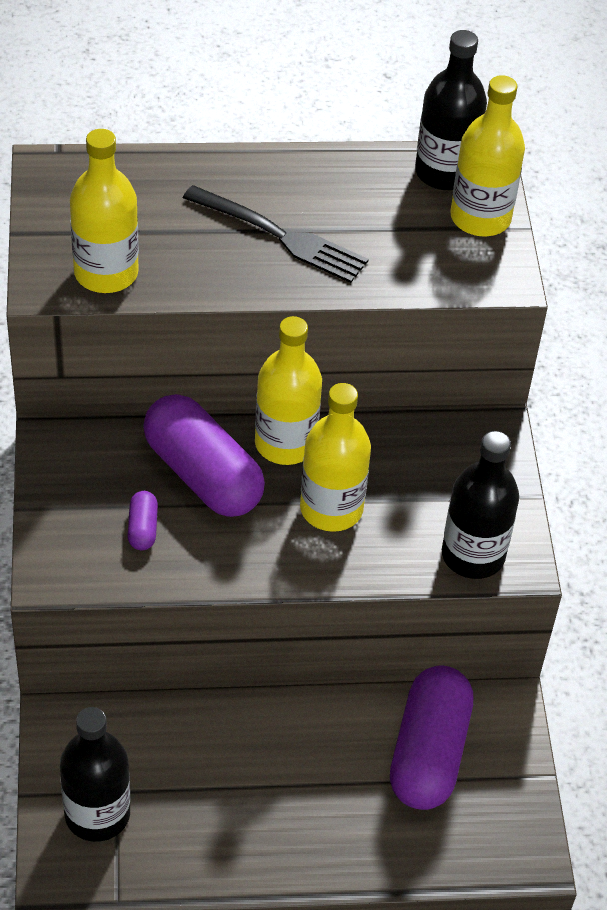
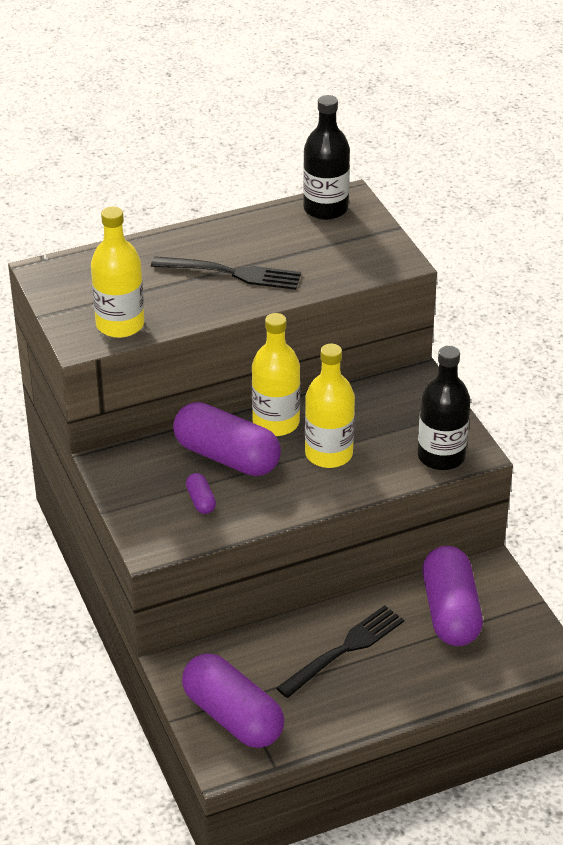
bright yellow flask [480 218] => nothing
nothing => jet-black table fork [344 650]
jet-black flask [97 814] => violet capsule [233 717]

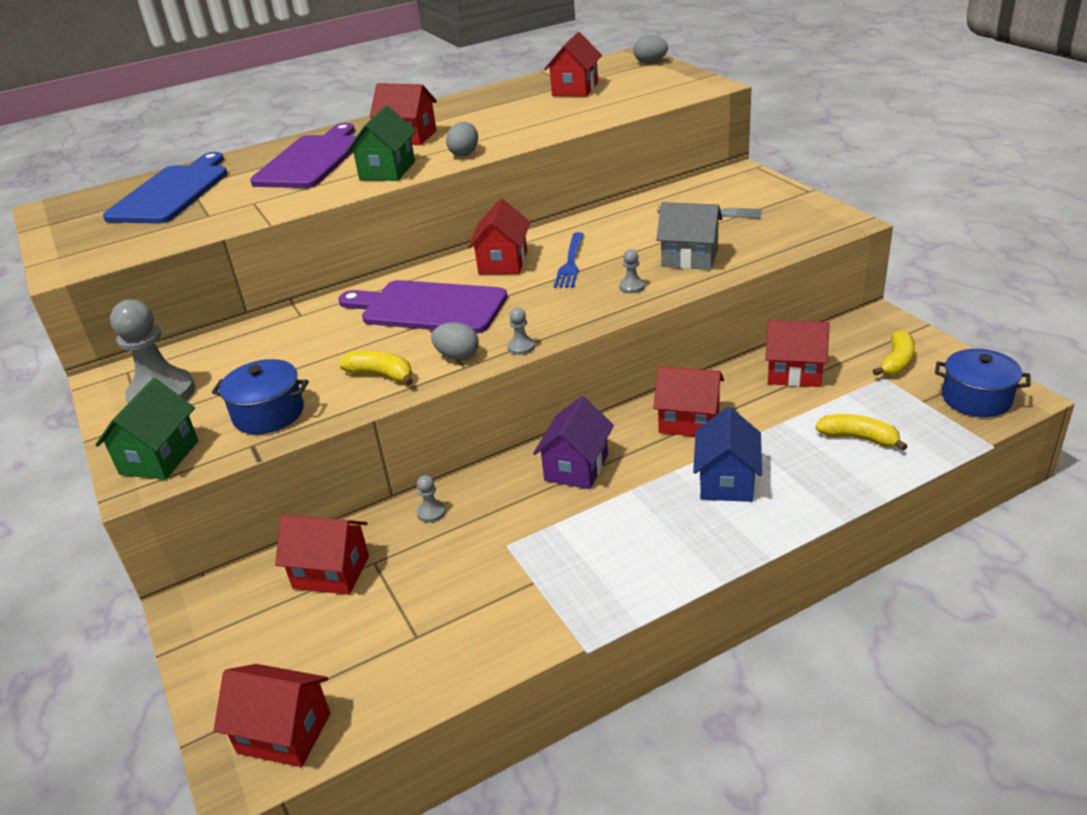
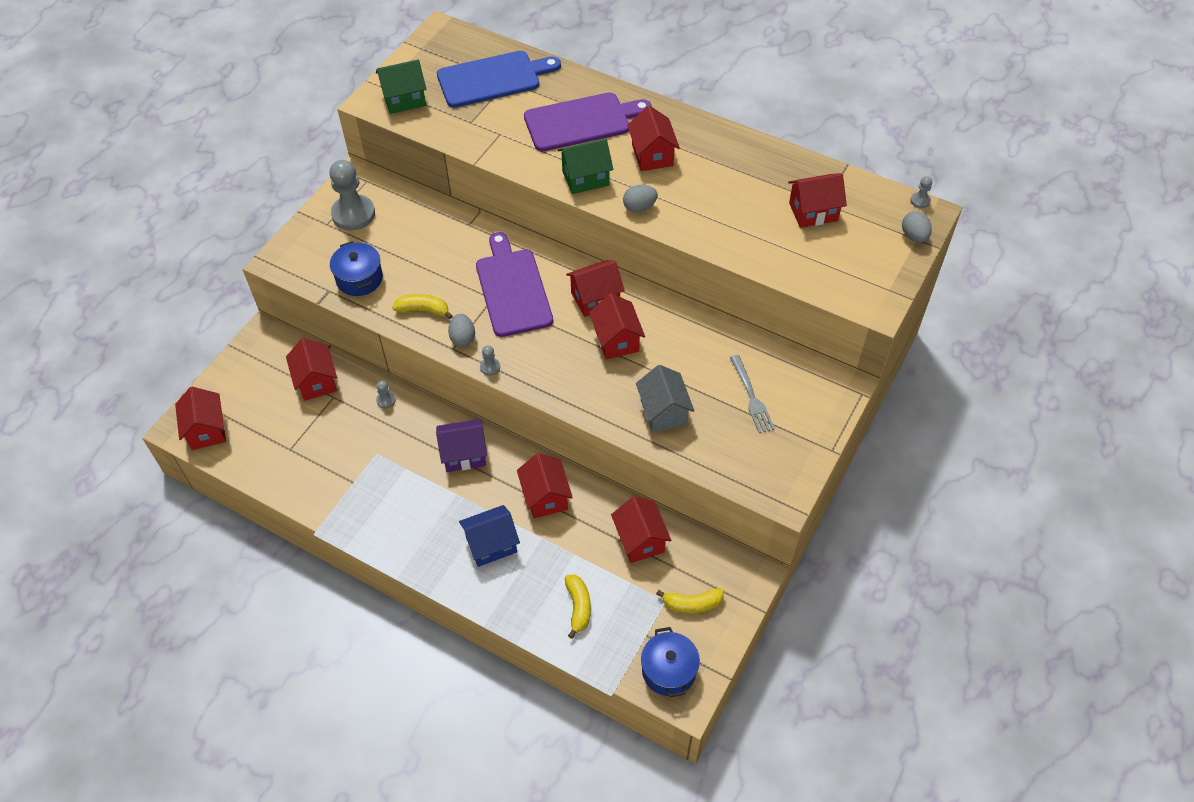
green cottage [159 457] => green cottage [404 99], shifted
grey pawn [632 287] => grey pawn [920 201], shifted
cobalt table fork [570 263] => crimson cottage [616 340]
bright yellow toy banana [381 375] => bright yellow toy banana [423 310], 75 degrees counterclockwise

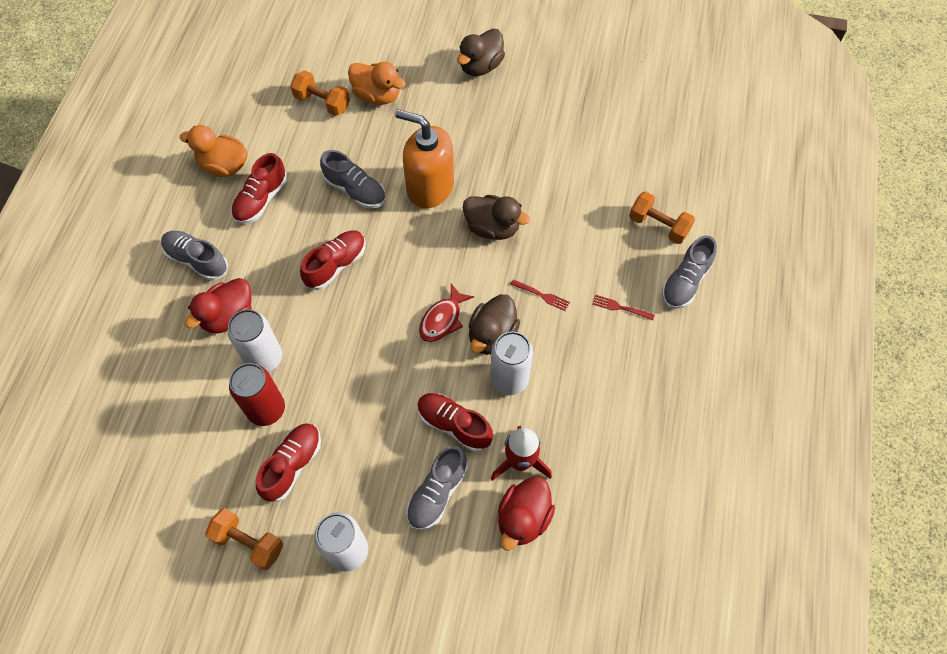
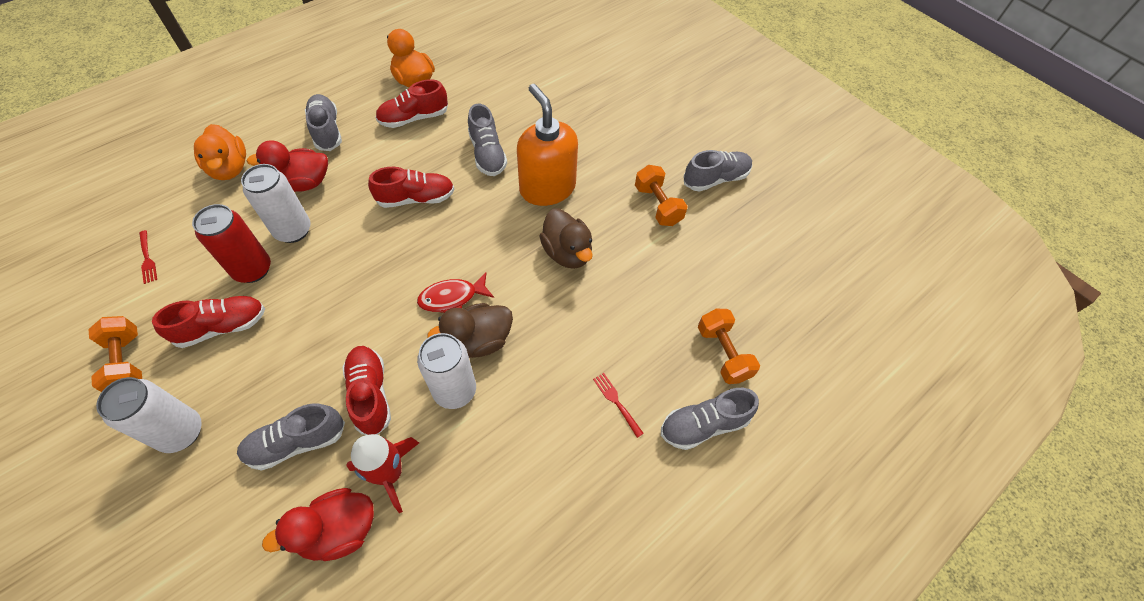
brown toy duck [480 66] => nothing
nothing => grey shoe [715 179]
orange-coloured free weight [322 102] => orange-coloured free weight [657 205], shifted
orange-coloured toy duck [377 95] => orange-coloured toy duck [230 168], shifted
crimson table fork [541 295] => crimson table fork [147 258], shifted

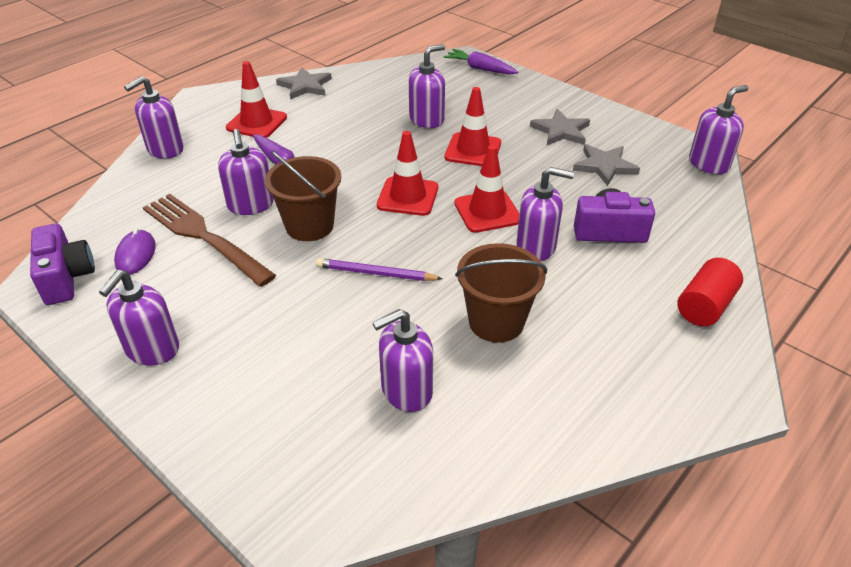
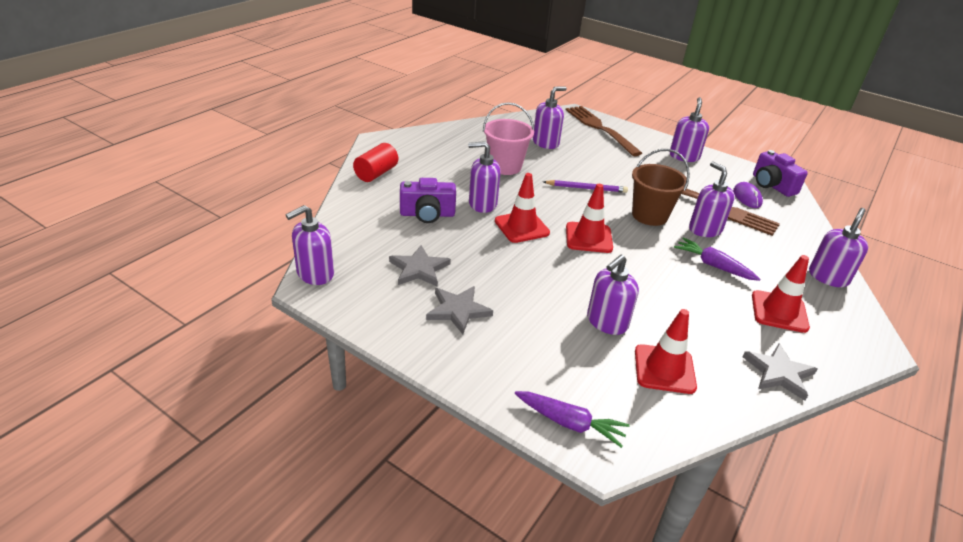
nothing => brown table fork [600 129]
crimson road cone [473 150] => crimson road cone [664 369], shifted
brown sand bucket [496 322] => rose-pink sand bucket [505 166]

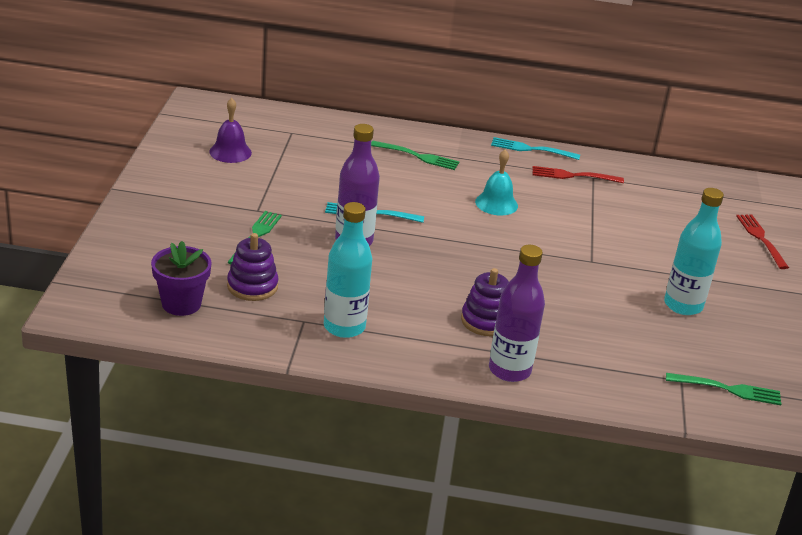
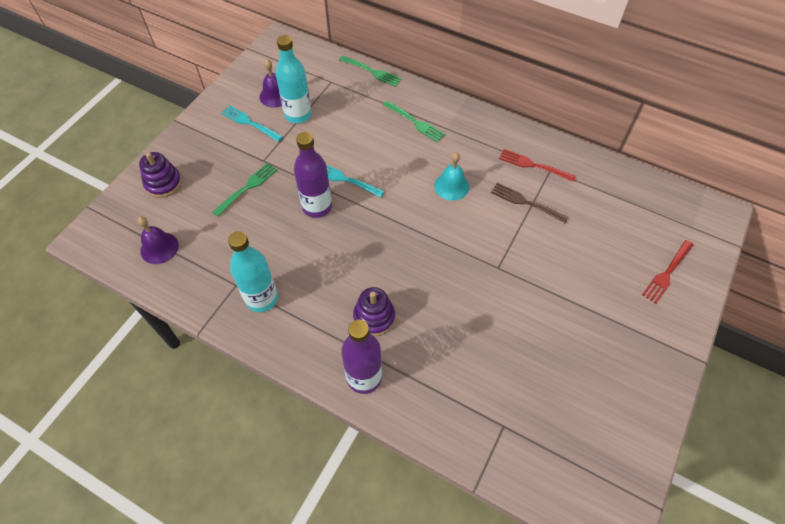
nothing => brown table fork [526 203]
violet stacking toy [252 286] => violet stacking toy [163 183], shifted
aqua table fork [532 149] => aqua table fork [250 123], shifted
aqua flask [683 305] => aqua flask [298 115], shifted
green table fork [727 389] => green table fork [371 71], shifted
violet flower pot [181 304] => violet school bell [159 248]
crimson table fork [761 239] => crimson table fork [667 272], 150 degrees counterclockwise

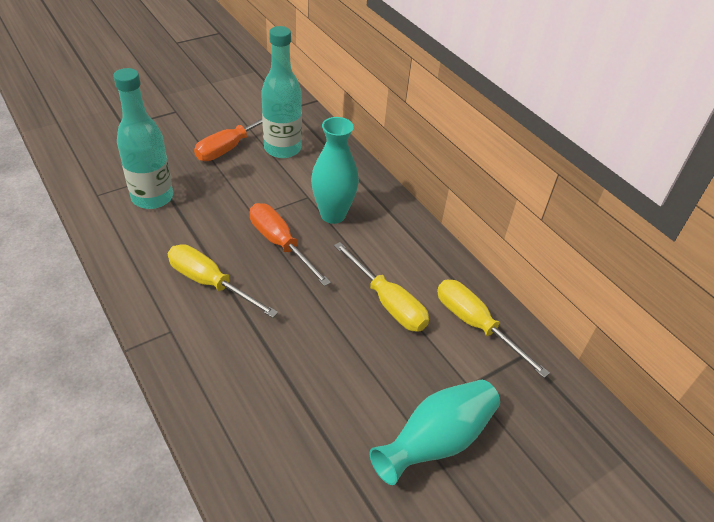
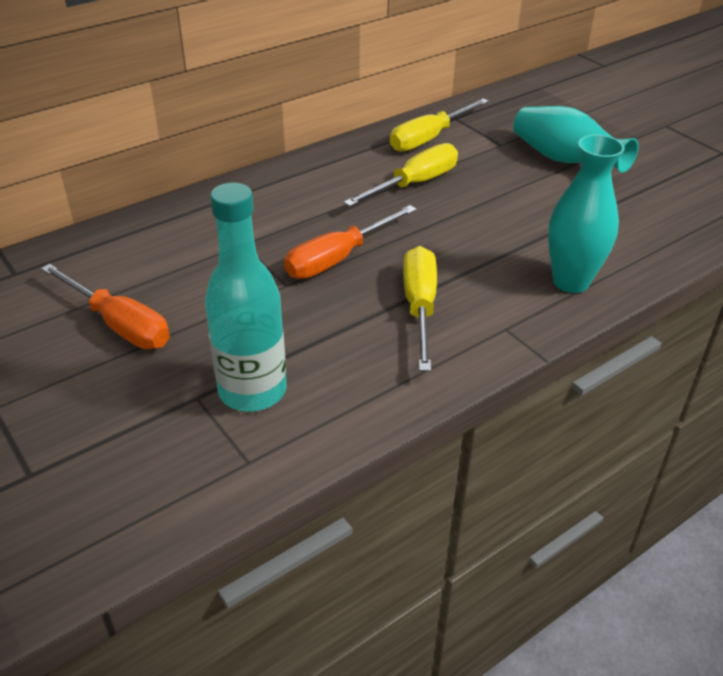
aqua flask [282 149] => nothing
aqua flower vase [333 215] => aqua flower vase [571 282], shifted
bright yellow flat screwdriver [210 283] => bright yellow flat screwdriver [420 307], 150 degrees clockwise

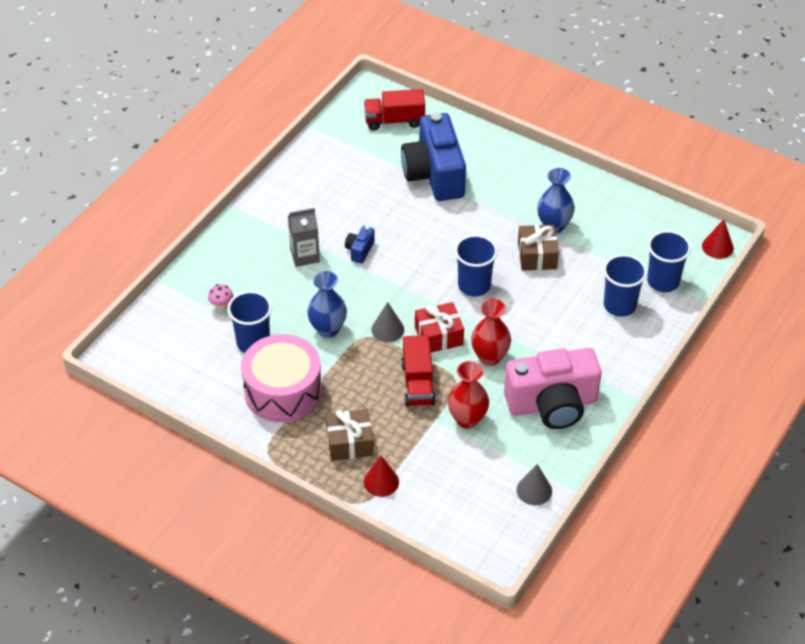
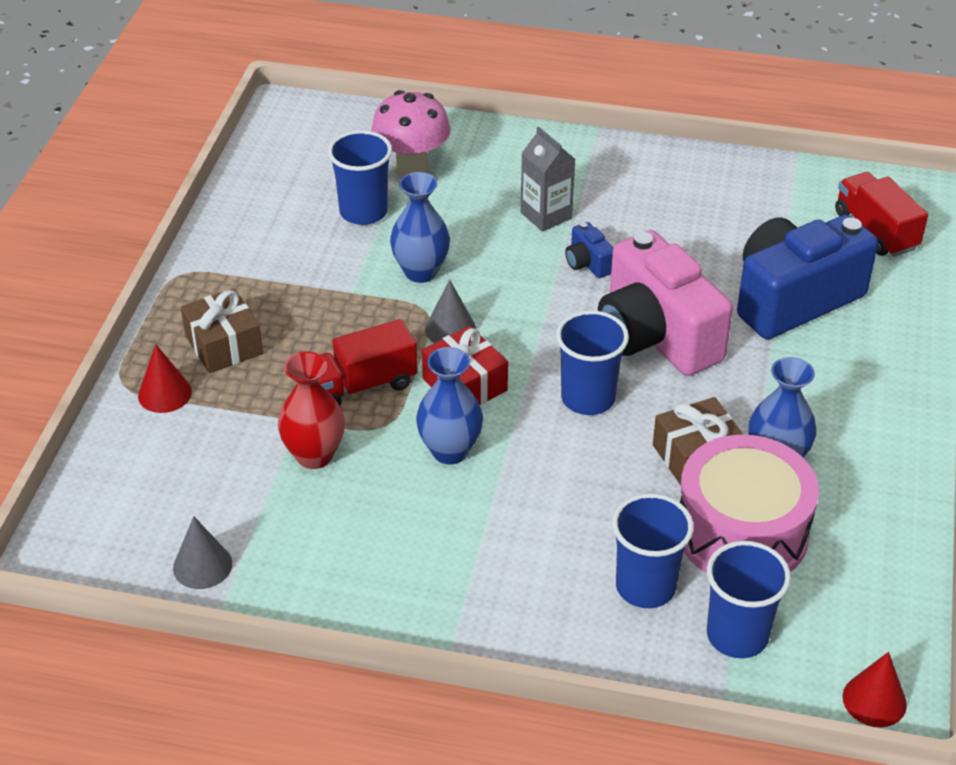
rose-pink toy drum [283 391] => rose-pink toy drum [741 532], shifted
rose-pink photo camera [552 404] => rose-pink photo camera [655 336], shifted
crimson flower vase [490 357] => cobalt flower vase [450 451]
cobalt photo camera [359 250] => cobalt photo camera [588 263], 120 degrees counterclockwise
rose-pink toadstool [222 307] => rose-pink toadstool [412 169], x2.18

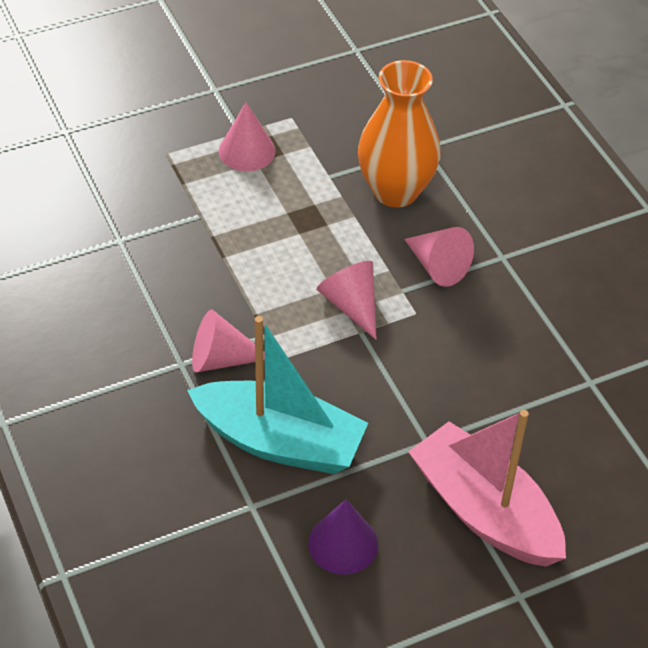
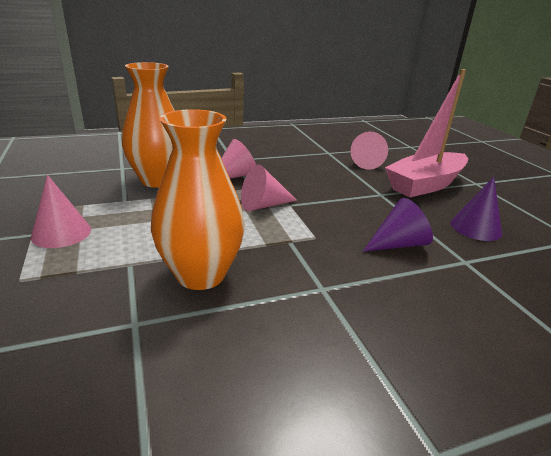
nothing => orange-coloured flower vase [200 275]
rose-pink cone [221 359] => rose-pink cone [365 163], shifted
aqua boat [279 442] => violet cone [398 244]

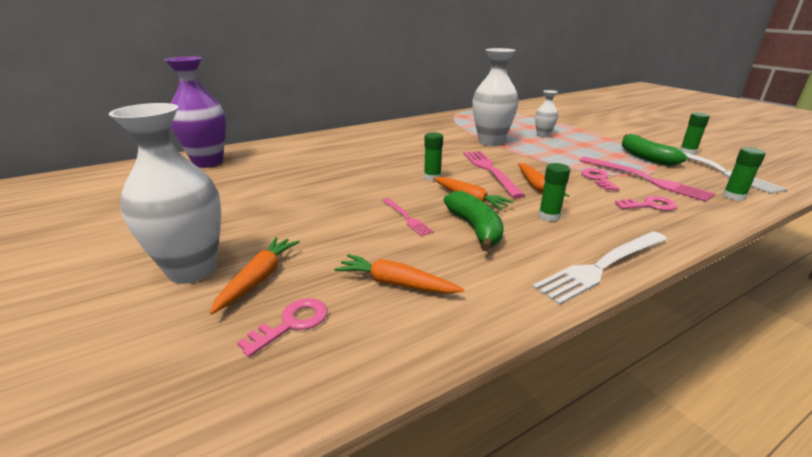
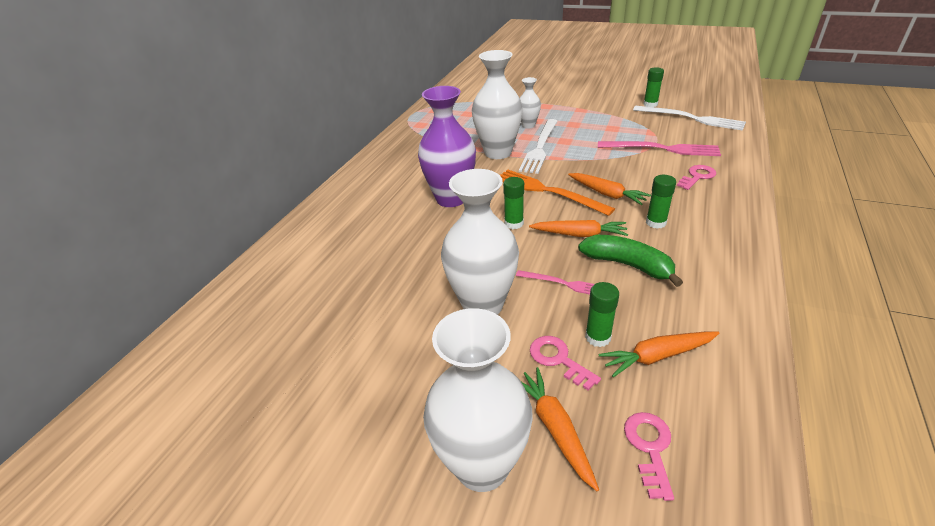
green toy banana [645 157] => nothing
nothing => white flower vase [483 305]
violet flower vase [208 162] => violet flower vase [451 199], shifted
white table fork [602 266] => white table fork [540 147], shifted
rose-pink door key [598 179] => rose-pink door key [558 359], shifted
green glue stick [733 196] => green glue stick [598 337], shifted
rose-pink table fork [490 171] => orange-coloured table fork [548 191]

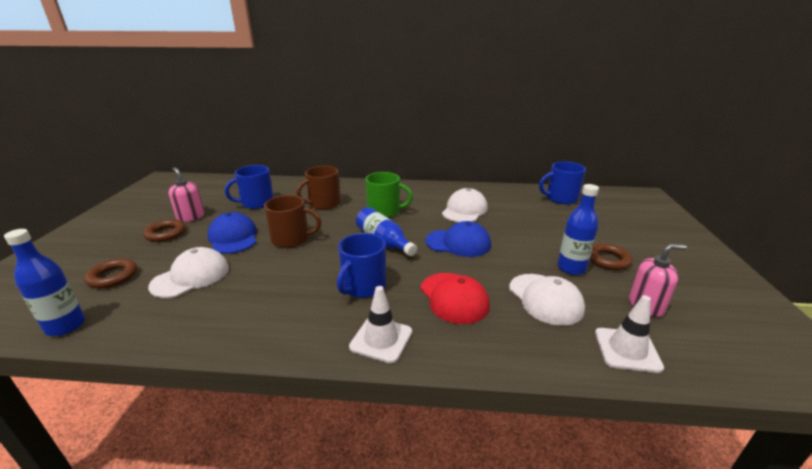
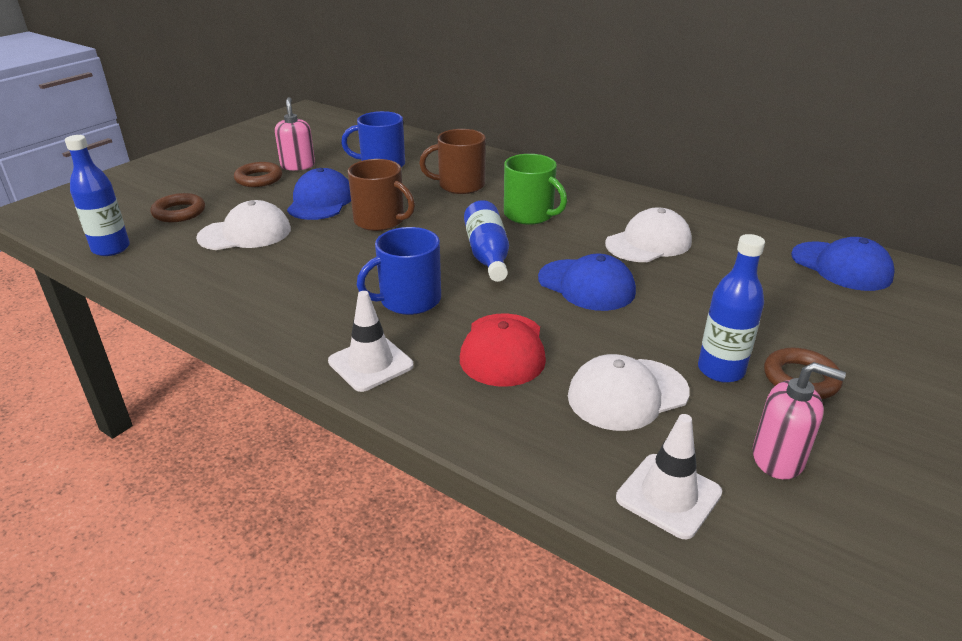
cobalt coffee mug [561 198] => cobalt baseball cap [841 266]
white baseball cap [545 299] => white baseball cap [627 394], 60 degrees clockwise

